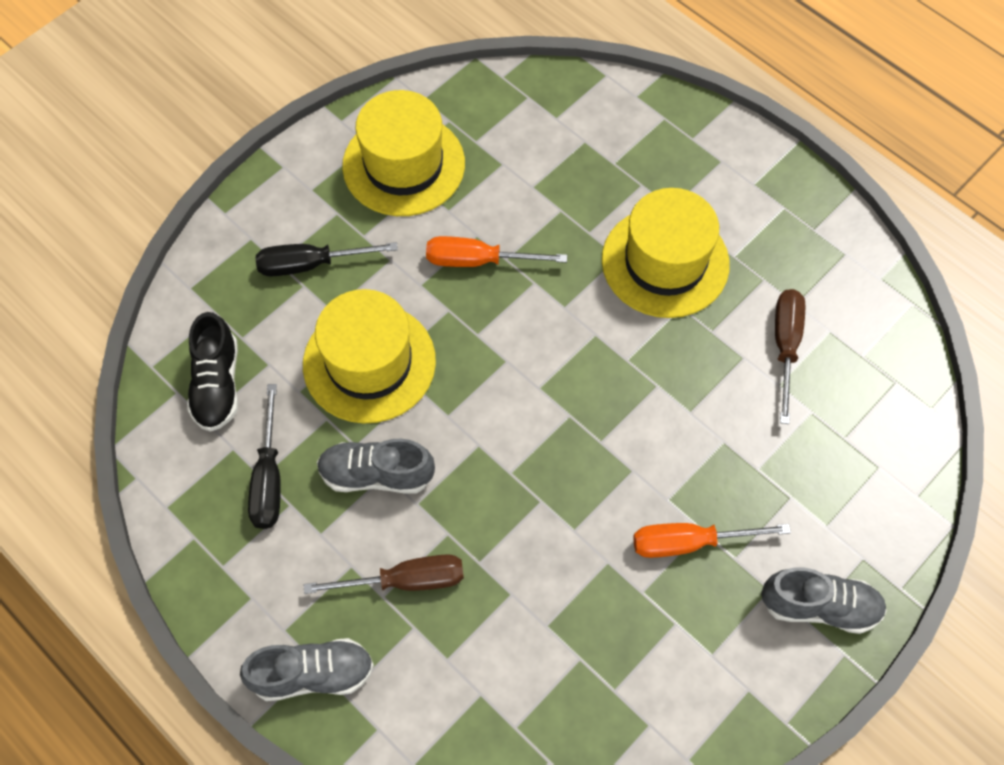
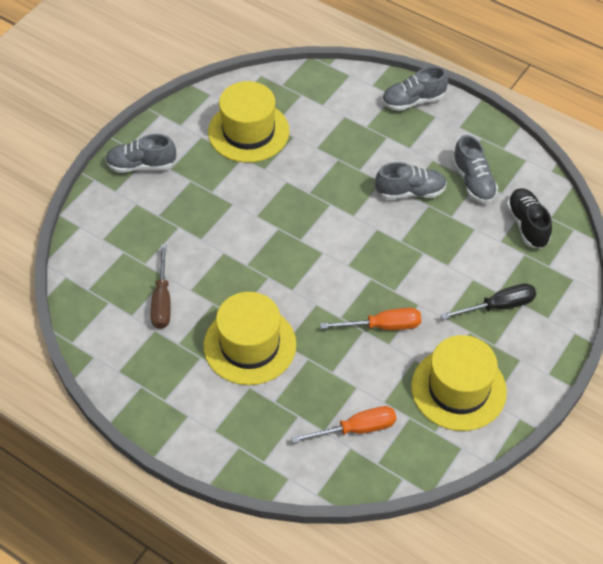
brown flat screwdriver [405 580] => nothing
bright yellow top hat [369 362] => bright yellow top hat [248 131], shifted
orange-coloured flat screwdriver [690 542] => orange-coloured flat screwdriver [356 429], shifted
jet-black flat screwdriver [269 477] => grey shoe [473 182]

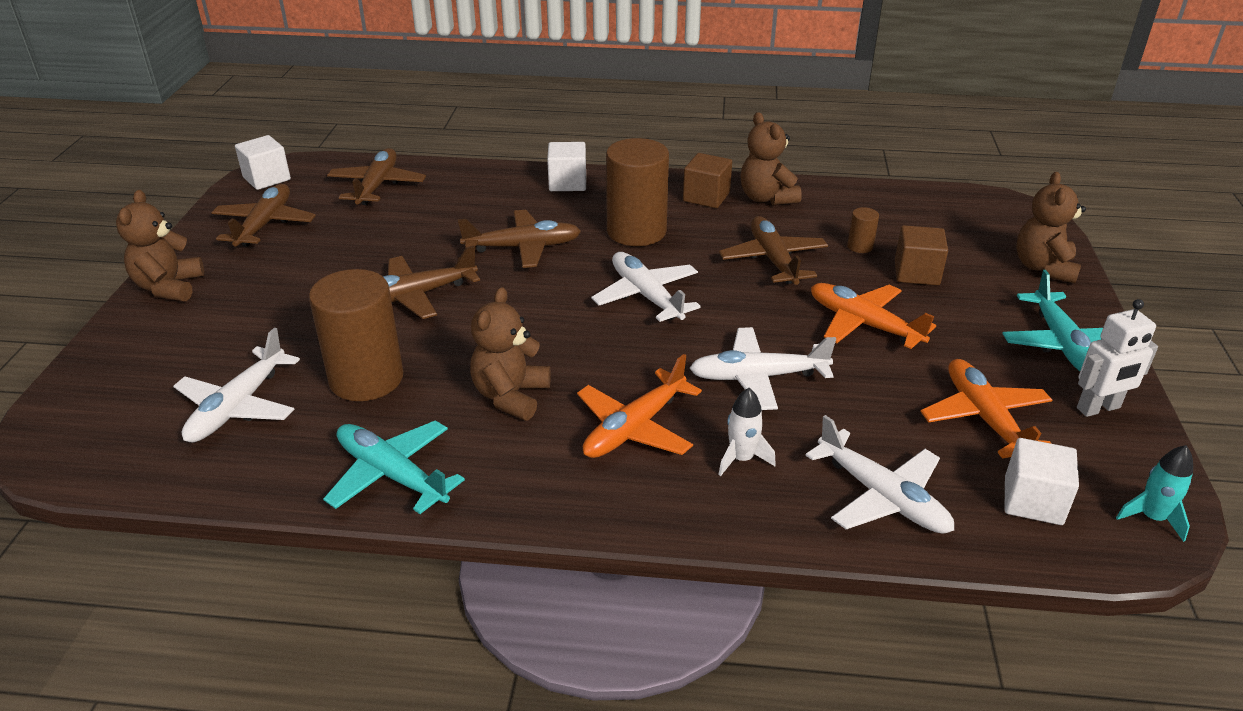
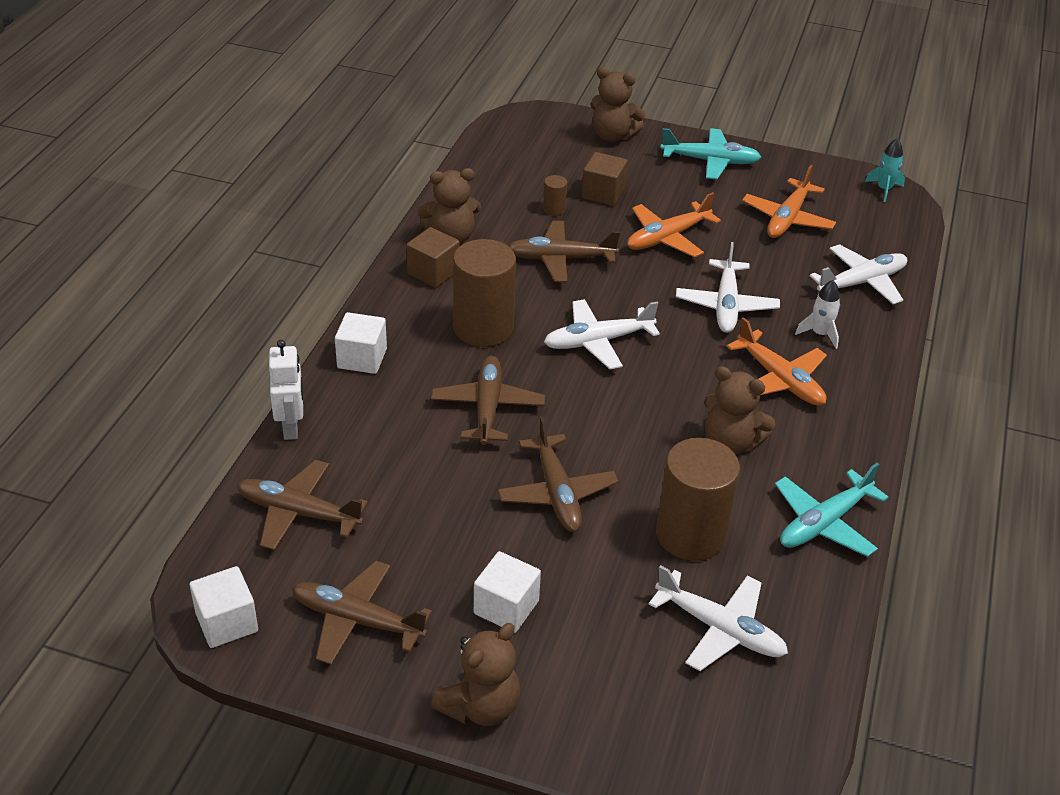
white block [1033 501] => white block [506 607], shifted
white toy robot [1098 408] => white toy robot [291 427], shifted
brown stuffed bear [169 287] => brown stuffed bear [480 706], 60 degrees counterclockwise
orange-coloured plane [985 418] => orange-coloured plane [787 218], 60 degrees counterclockwise

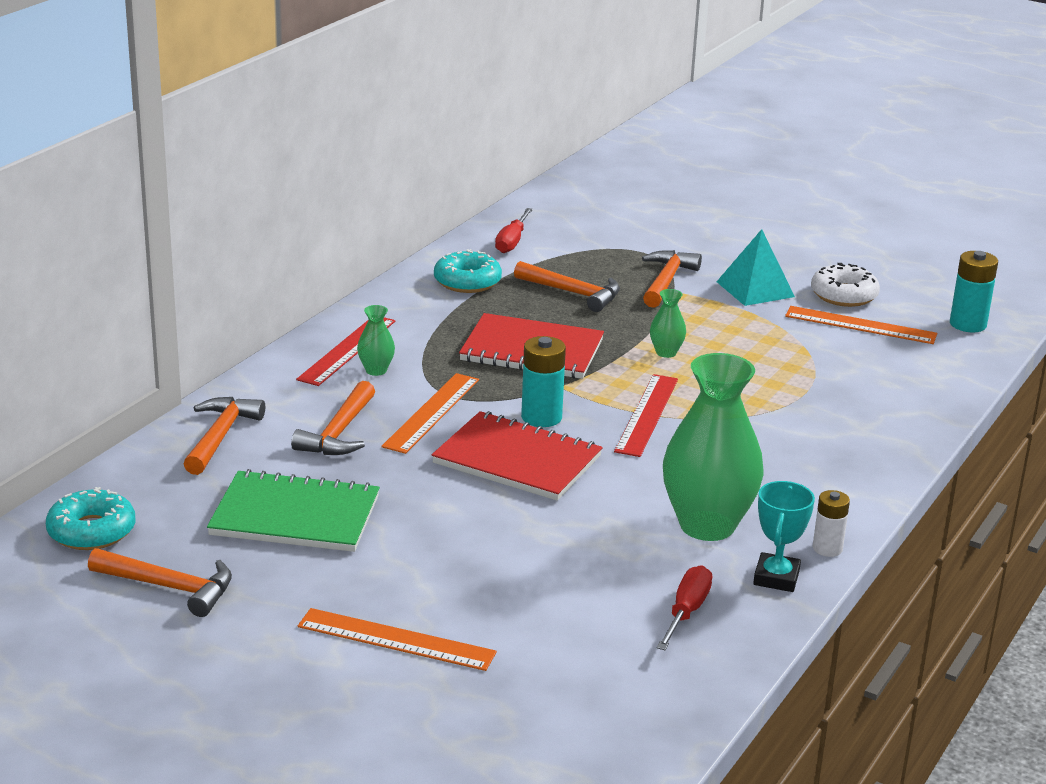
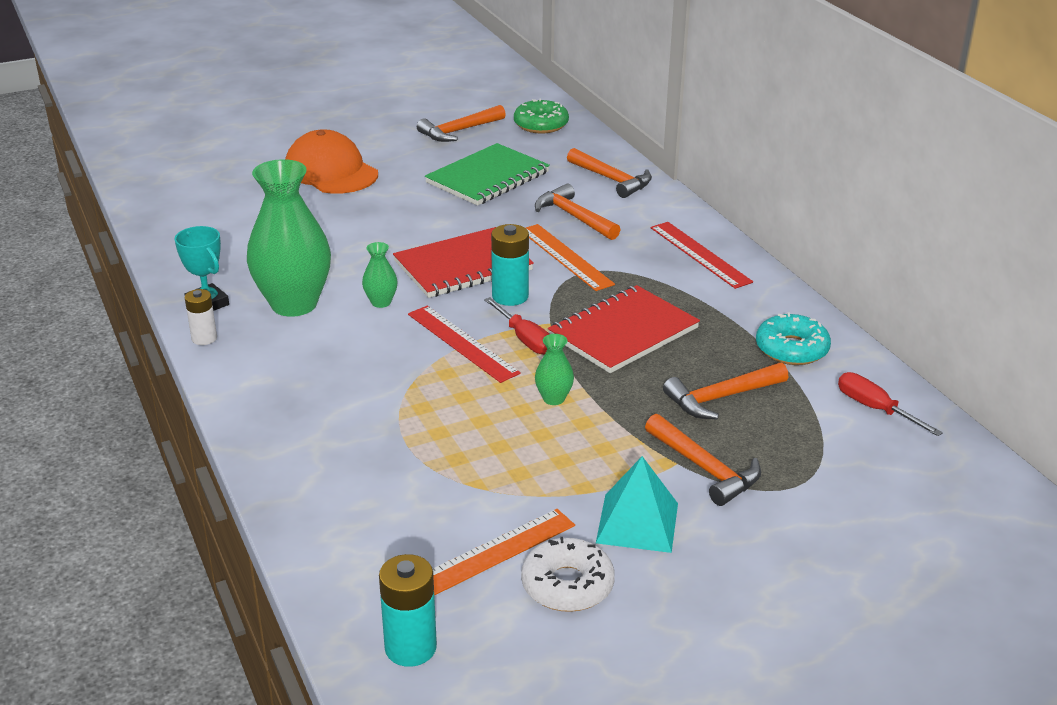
green flower vase [376 370] => green flower vase [381 302], shifted
crimson flat screwdriver [686 611] => crimson flat screwdriver [525 339], shifted
orange-coloured measuring stick [396 639] => orange-coloured baseball cap [331 171]
aqua glazed donut [91 531] => green glazed donut [541 125]

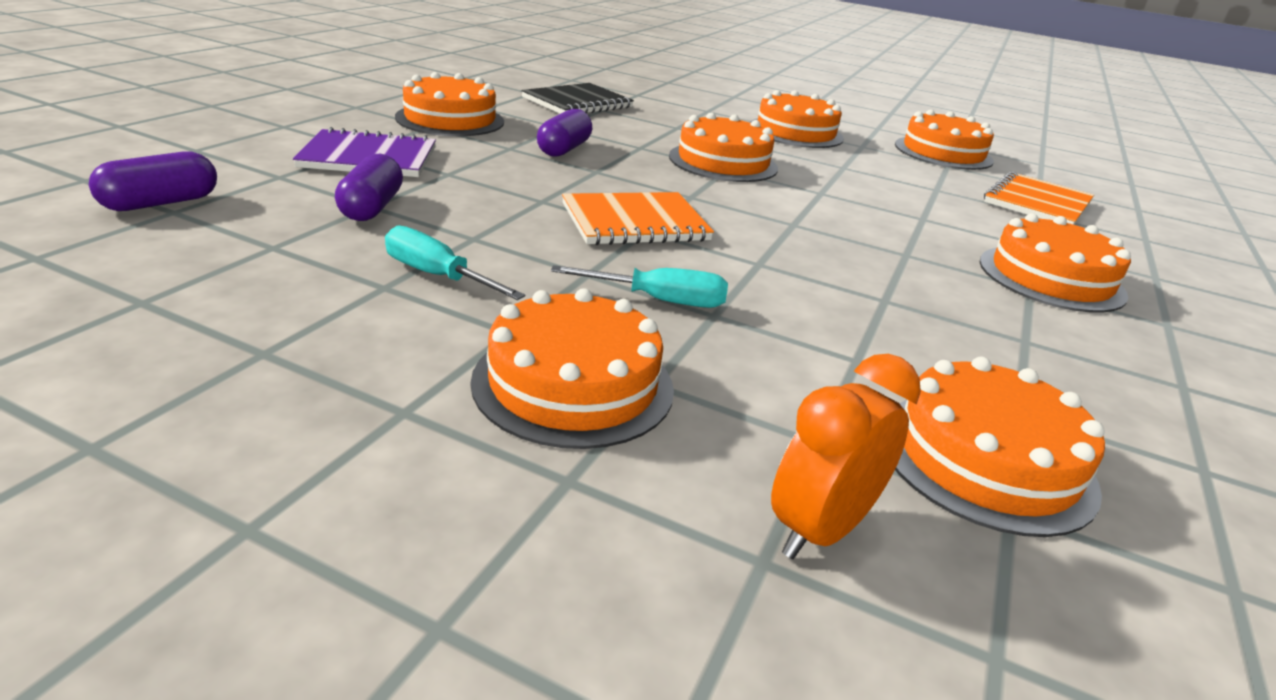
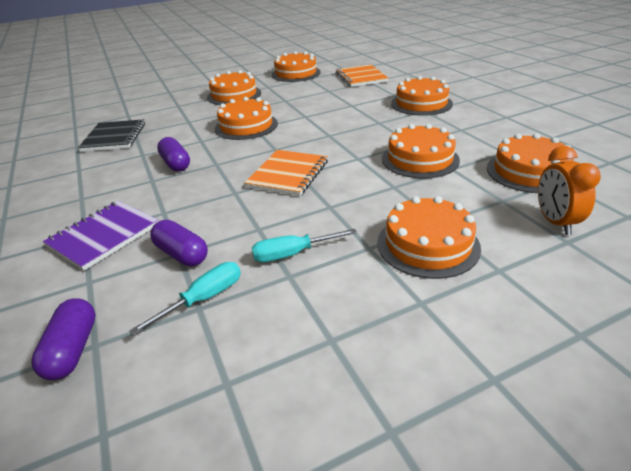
orange-coloured layer cake [450 119] => orange-coloured layer cake [420 159], shifted
aqua flat screwdriver [659 300] => aqua flat screwdriver [203 299], shifted

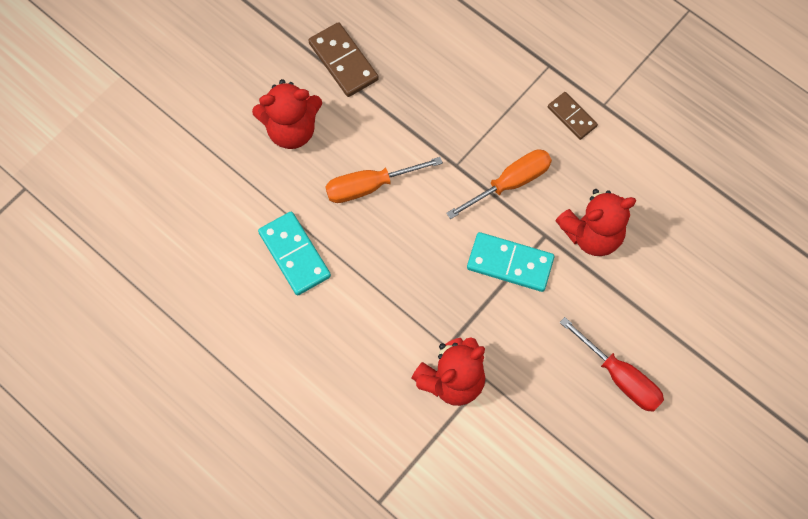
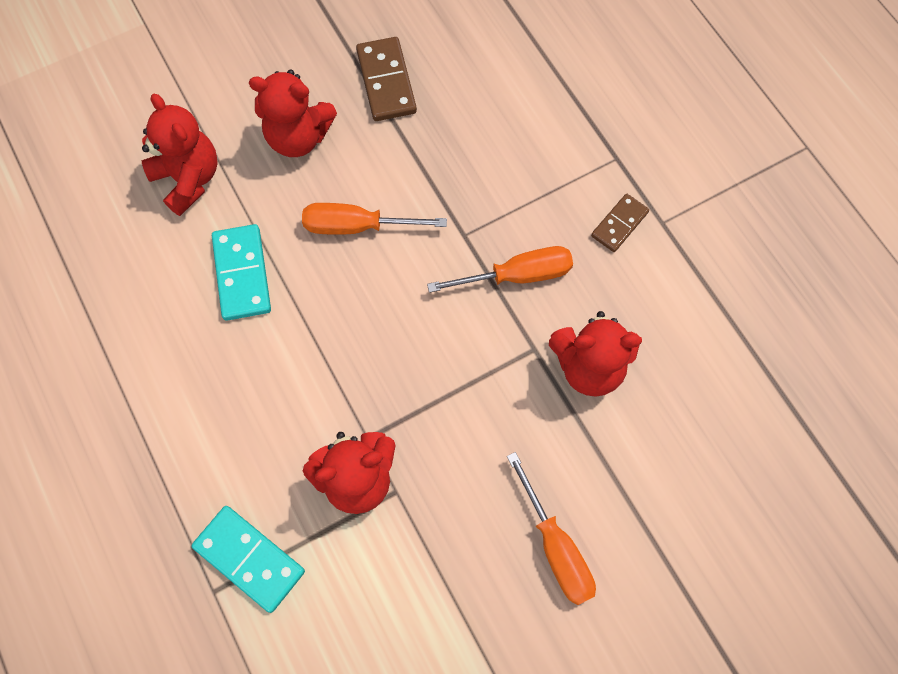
nothing => crimson stuffed bear [188 179]
aqua domino piece [510 263] => aqua domino piece [249 559], shifted
crimson flat screwdriver [620 377] => orange-coloured flat screwdriver [556 547]
brown domino piece [571 117] => brown domino piece [619 224], 60 degrees clockwise

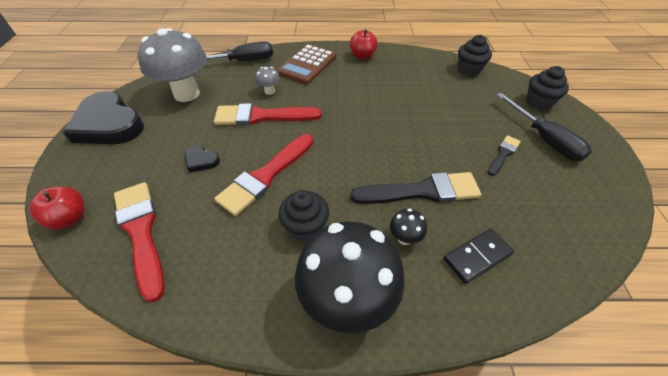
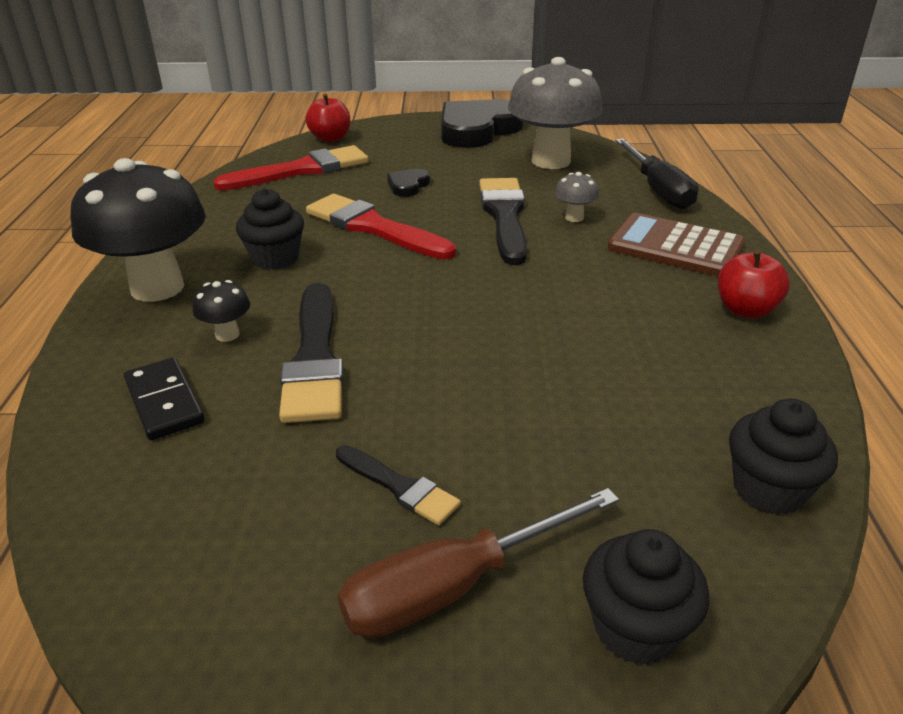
crimson brush [262 116] => jet-black brush [504 216]
jet-black flat screwdriver [544 139] => brown flat screwdriver [454 586]

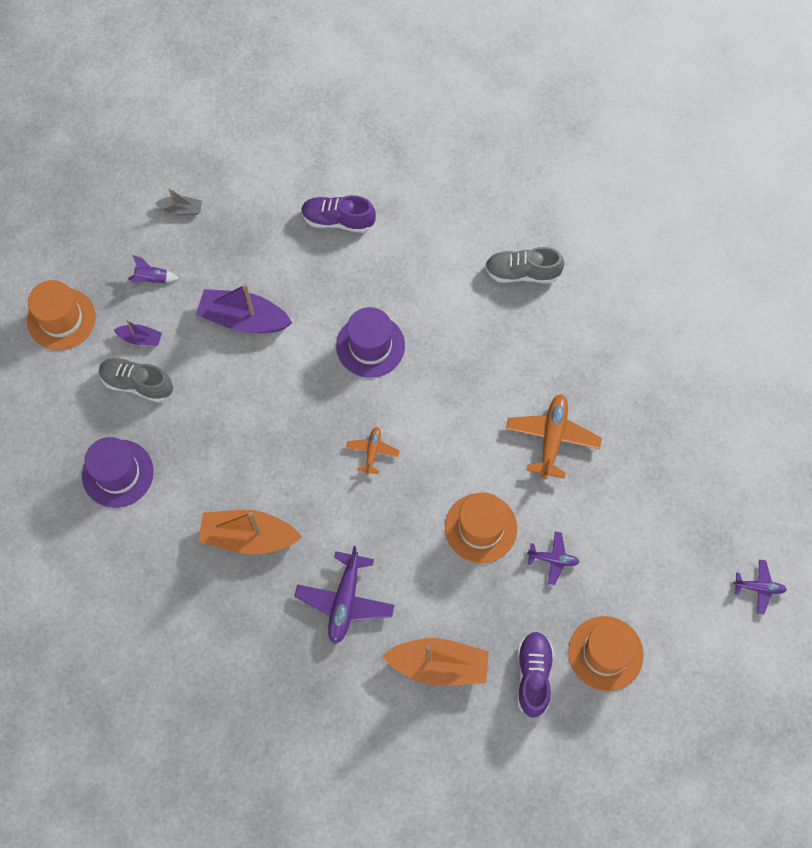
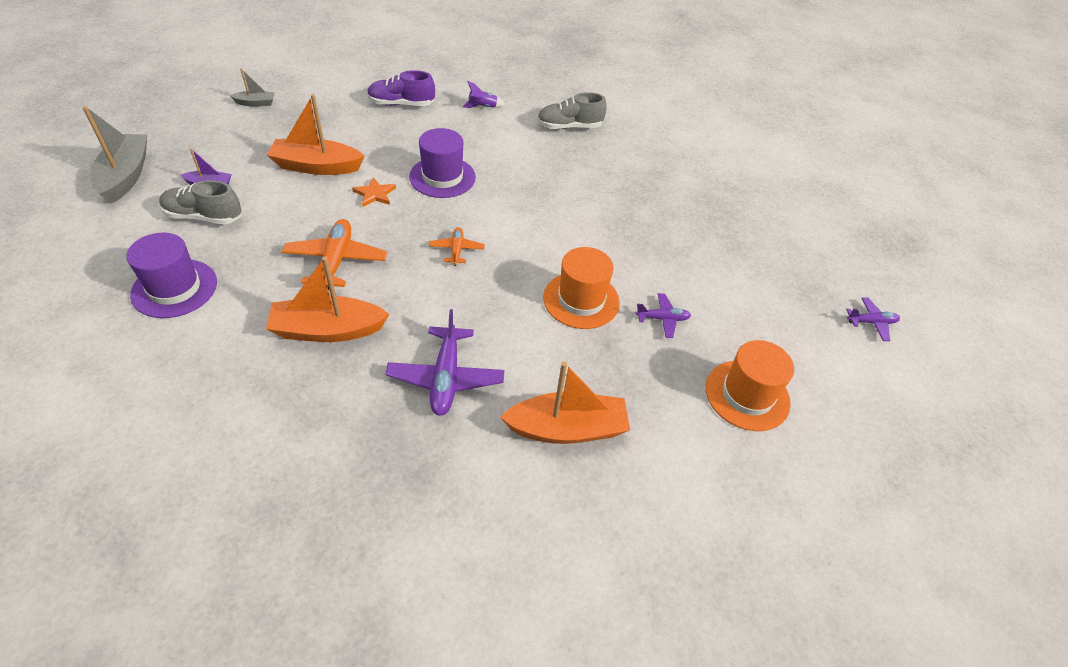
violet shoe [533 675] => nothing
nothing => orange-coloured star shape [375 194]
violet spaceship [152 279] => violet spaceship [482 107], shifted
orange-coloured plane [552 438] => orange-coloured plane [336 261], shifted
orange-coloured top hat [61 319] => grey boat [126 176]
violet boat [243 319] => orange-coloured boat [316 166]

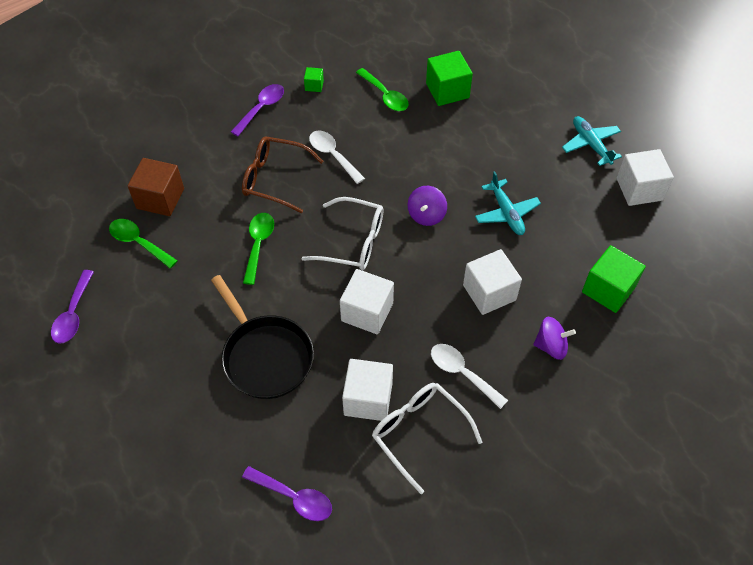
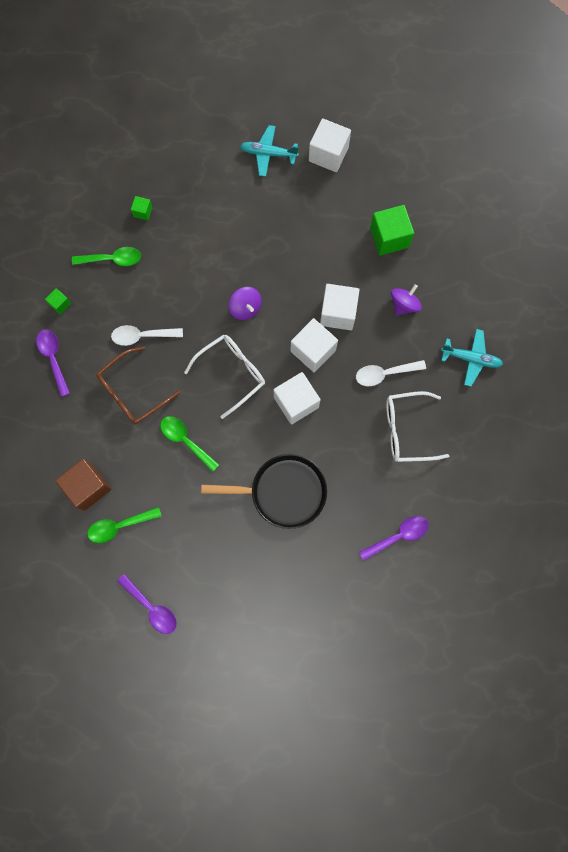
white block [368 399] => white block [313 350], shifted
aqua plane [506 213] => aqua plane [471 359], shifted
green block [447 90] => green block [143 212], x0.49

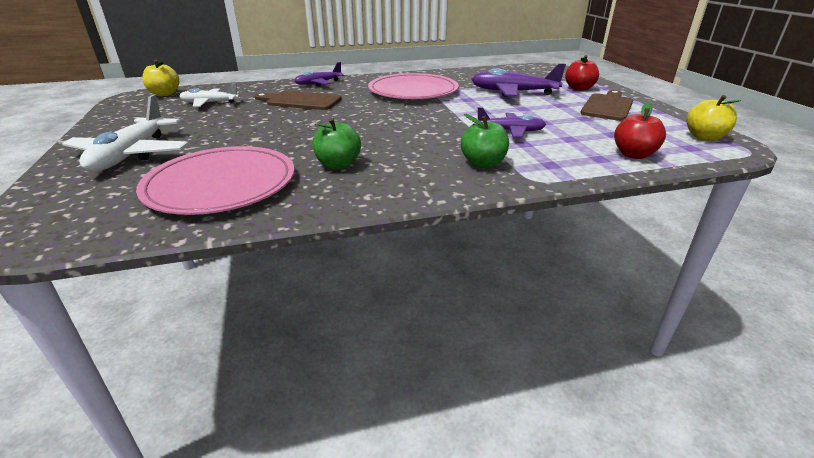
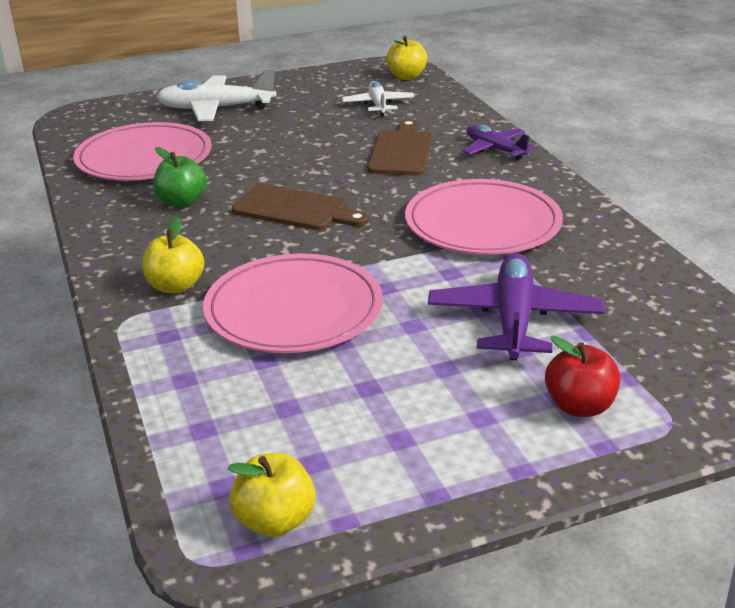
crimson toy apple [633 155] => nothing
brown cutting board [607 106] => brown cutting board [295 209], shifted
violet plane [511 131] => rose-pink dinner plate [294 309]
green toy apple [483 163] => bright yellow toy apple [176 286]

